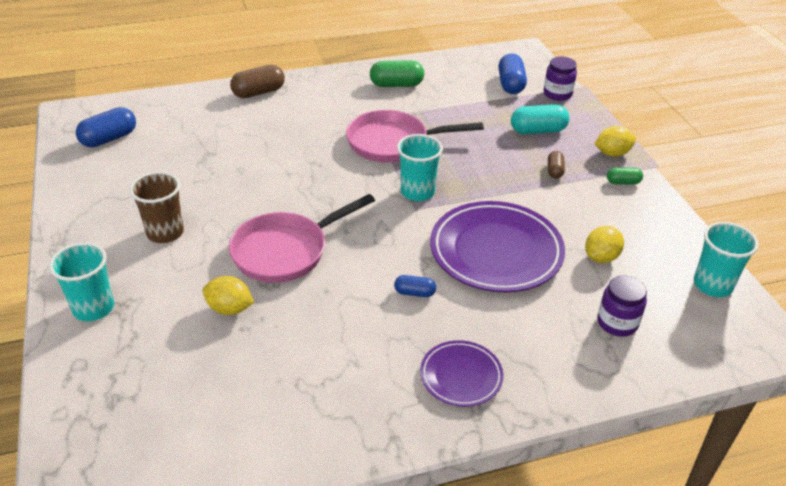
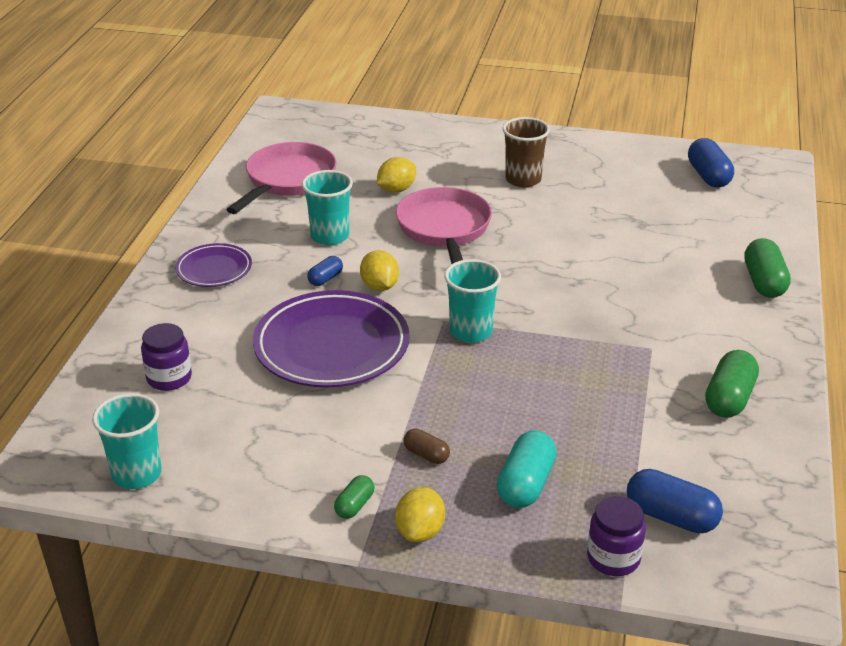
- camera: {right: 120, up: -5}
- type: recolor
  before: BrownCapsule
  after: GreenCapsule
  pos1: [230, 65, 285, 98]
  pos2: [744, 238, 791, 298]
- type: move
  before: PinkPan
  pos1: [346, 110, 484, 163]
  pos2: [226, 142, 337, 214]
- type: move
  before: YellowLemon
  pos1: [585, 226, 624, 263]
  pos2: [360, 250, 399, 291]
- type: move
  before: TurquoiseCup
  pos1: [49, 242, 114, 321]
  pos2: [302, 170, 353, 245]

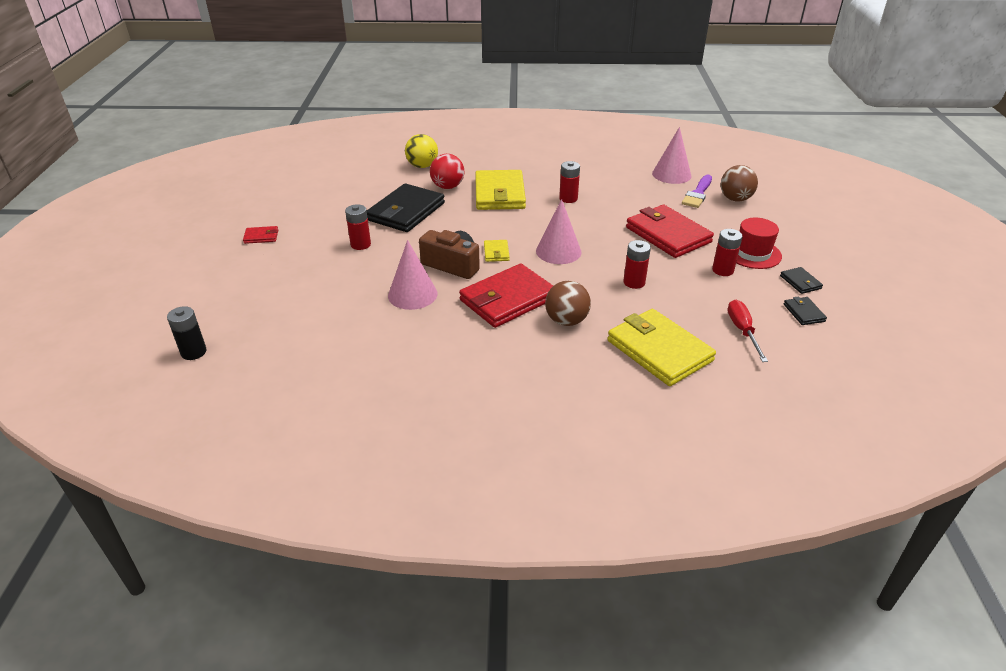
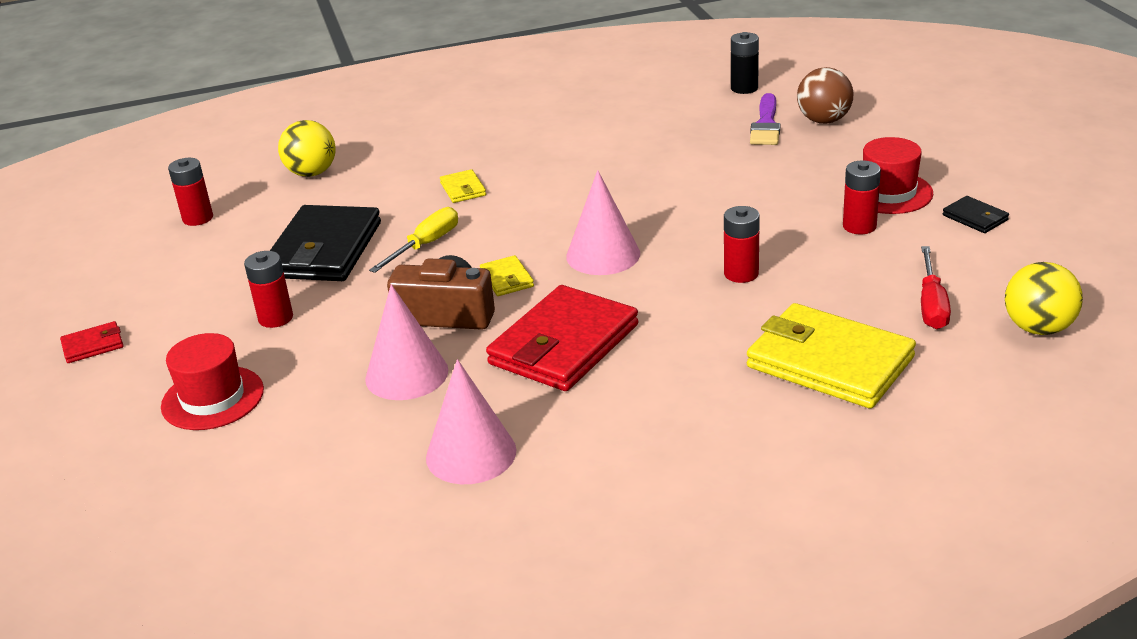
- camera: {right: -15, up: -5}
- type: move
  before: PinkCone
  pos1: [652, 127, 691, 184]
  pos2: [426, 359, 516, 484]
- type: delete
  before: RedBall
  pos1: [430, 154, 464, 189]
- type: move
  before: RedBattery
  pos1: [559, 161, 580, 203]
  pos2: [168, 158, 213, 226]
- type: resize
  before: YellowWallet
  pos1: [475, 170, 526, 210]
  pos2: [440, 169, 486, 203]
  scale: 0.44
- type: delete
  before: RedWallet
  pos1: [626, 205, 714, 258]
- type: delete
  before: BrownBall
  pos1: [545, 281, 591, 326]
- type: delete
  before: BlackWallet
  pos1: [784, 296, 827, 325]
- type: rotate
  before: RedScrewdriver
  pos1: [728, 300, 768, 362]
  pos2: [921, 246, 951, 329]
  turn: -150
- type: move
  before: BlackBattery
  pos1: [167, 306, 207, 360]
  pos2: [731, 32, 759, 94]
- type: insert
  after: YellowScrewdriver
  pos2: [369, 207, 458, 273]
- type: insert
  after: YellowBall
  pos2: [1005, 262, 1083, 335]
- type: insert
  after: RedHat
  pos2: [161, 333, 264, 430]

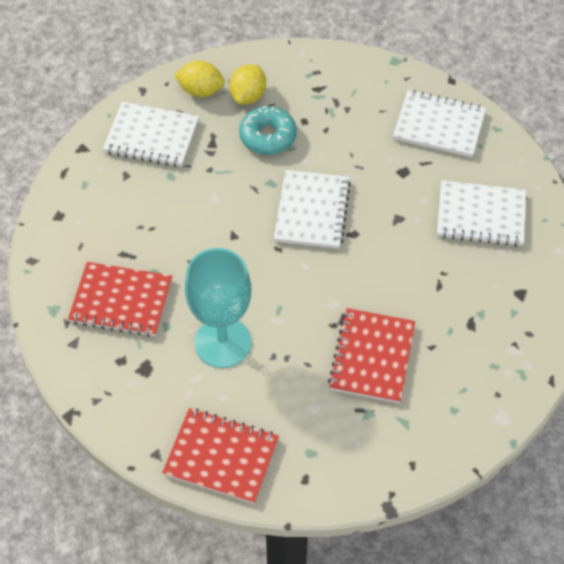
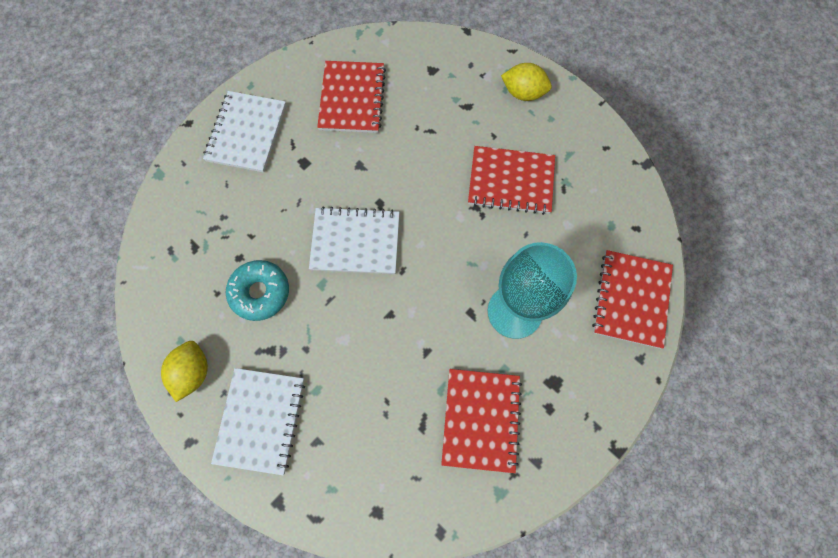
- camera: {right: -95, up: 15}
- type: move
  before: YellowLemon
  pos1: [229, 64, 266, 105]
  pos2: [501, 63, 552, 101]
- type: recolor
  before: WhiteNotebook
  after: RedNotebook
  pos1: [437, 181, 526, 247]
  pos2: [317, 61, 386, 133]

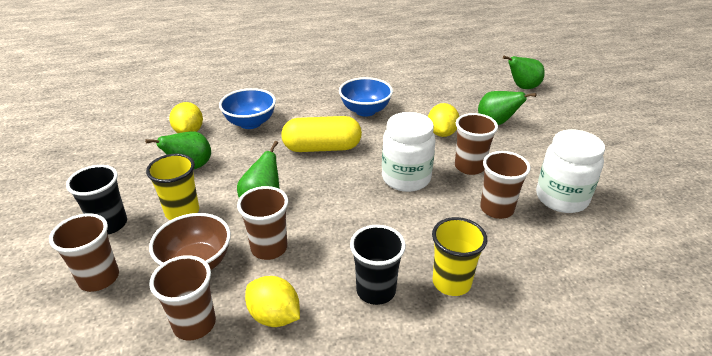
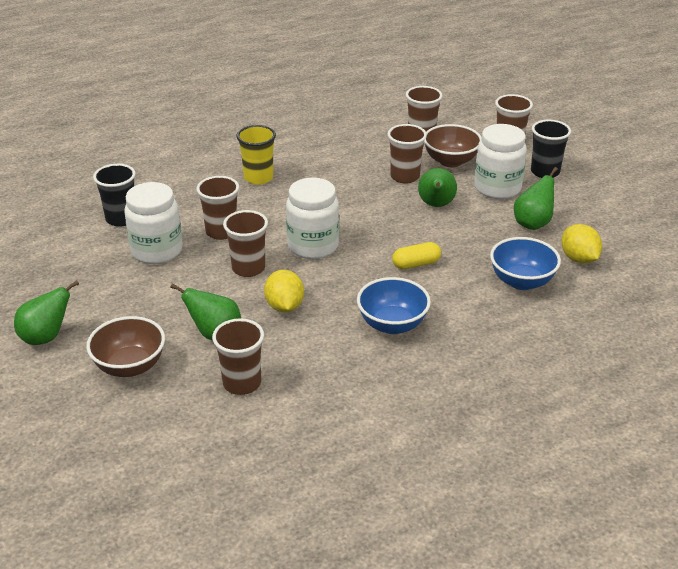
- camera: {right: 165, up: 0}
- type: move
  before: GreenPear
  pos1: [503, 56, 545, 89]
  pos2: [14, 280, 79, 345]
- type: resize
  before: YellowCapsule
  pos1: [281, 116, 362, 152]
  pos2: [392, 242, 441, 269]
  scale: 0.56
- type: replace
  before: YellowCup
  after: WhiteJar
  pos1: [146, 154, 199, 220]
  pos2: [474, 124, 527, 199]
- type: move
  before: BlackCup
  pos1: [350, 225, 406, 305]
  pos2: [93, 164, 136, 227]
- type: delete
  before: YellowLemon
  pos1: [245, 276, 300, 327]
- type: insert
  after: BrownBowl
  pos2: [86, 316, 165, 377]
- type: insert
  after: BrownCup
  pos2: [212, 318, 264, 395]

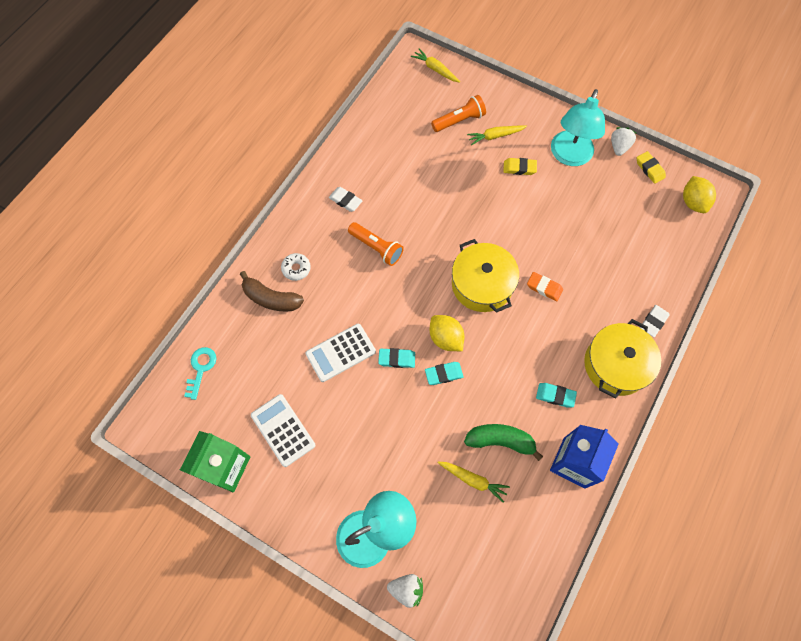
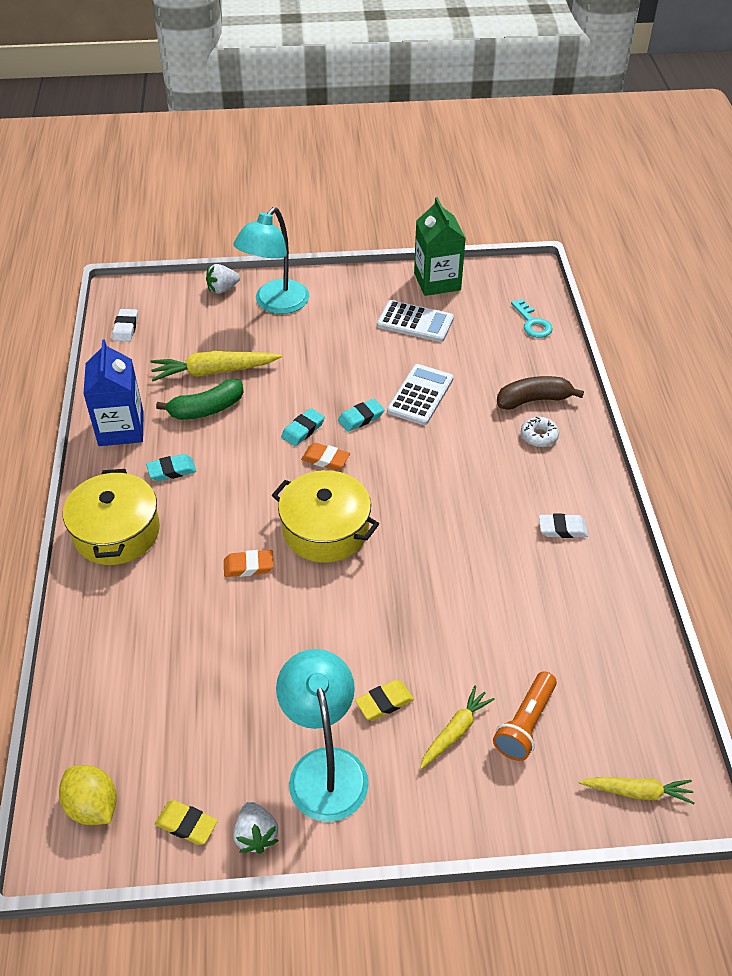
- camera: {right: 145, up: -20}
- type: delete
  before: OrangeFlashlight
  pos1: [348, 222, 404, 266]
- type: move
  before: WhiteEraser
  pos1: [640, 305, 670, 337]
  pos2: [112, 309, 138, 342]
- type: replace
  before: YellowLemon
  after: OrangeEraser
  pos1: [430, 315, 465, 351]
  pos2: [301, 443, 350, 470]
- type: resize
  before: YellowCarrot
  pos1: [438, 462, 510, 503]
  pos2: [150, 351, 282, 381]
  scale: 1.6

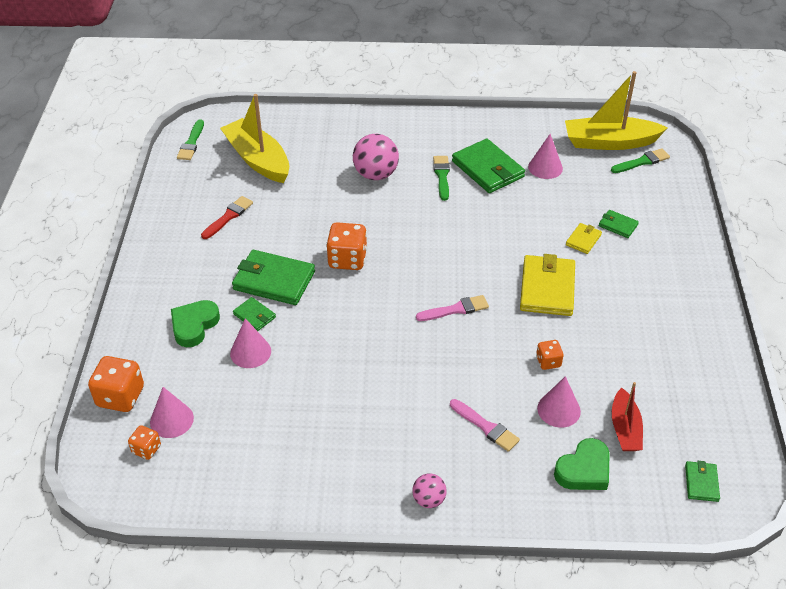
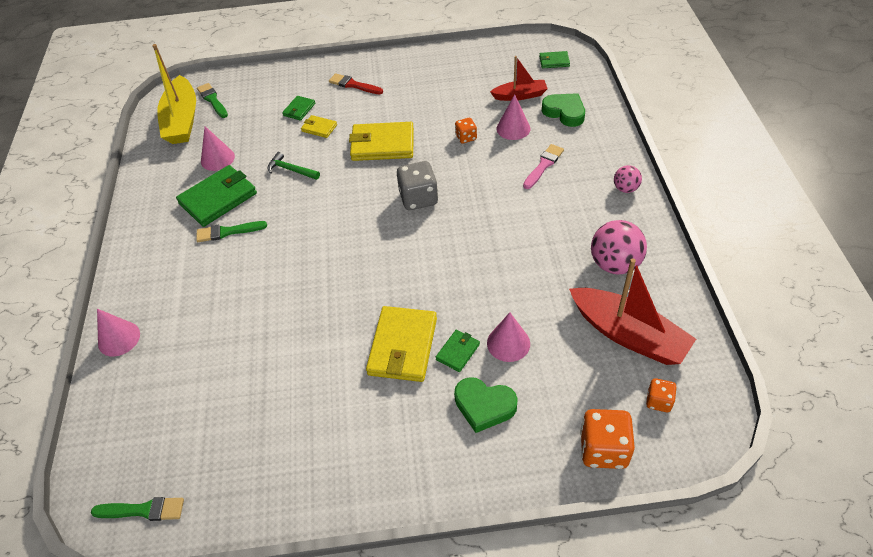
- camera: {right: -95, up: 5}
- type: delete
  before: YellowBoat
  pos1: [220, 94, 289, 183]
- type: move
  before: PinkBall
  pos1: [353, 134, 399, 180]
  pos2: [591, 220, 647, 274]
- type: move
  before: RedBrush
  pos1: [201, 196, 253, 239]
  pos2: [329, 73, 383, 94]
- type: delete
  before: OrangeDice
  pos1: [326, 222, 367, 270]
- type: recolor
  before: GreenWallet
  after: YellowWallet
  pos1: [232, 250, 315, 305]
  pos2: [366, 306, 437, 382]
- type: replace
  before: PinkBrush
  after: GreyDice
  pos1: [416, 295, 489, 321]
  pos2: [397, 161, 438, 210]
- type: move
  before: PinkCone
  pos1: [150, 387, 194, 438]
  pos2: [97, 309, 140, 357]
- type: insert
  after: GreenHammer
  pos2: [267, 152, 320, 180]
- type: insert
  after: RedBoat
  pos2: [569, 258, 696, 365]

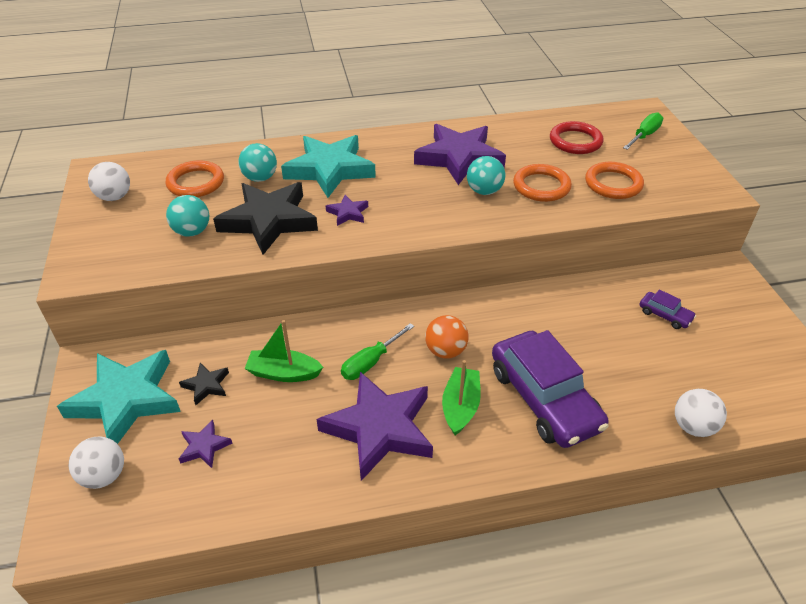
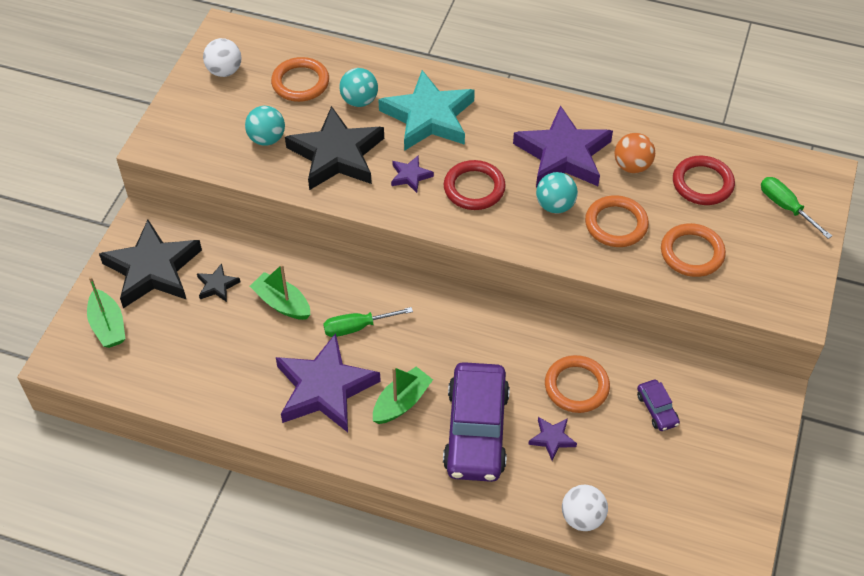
- camera: {right: 30, up: 10}
- type: rotate
  before: GreenScrewdriver
  pos1: [623, 112, 663, 150]
  pos2: [761, 177, 832, 239]
  turn: -105
- type: move
  before: OrangeBall
  pos1: [425, 315, 469, 359]
  pos2: [614, 133, 655, 173]
- type: recolor
  before: TurquoiseStar
  after: BlackStar
  pos1: [57, 350, 181, 444]
  pos2: [99, 220, 202, 308]
- type: move
  before: PurpleStar
  pos1: [179, 420, 233, 468]
  pos2: [528, 417, 577, 461]
- type: replace
  before: WhiteBall
  after: GreenBoat
  pos1: [69, 436, 124, 489]
  pos2: [87, 276, 125, 348]
- type: insert
  after: RedRing
  pos2: [444, 160, 506, 210]
- type: insert
  after: OrangeRing
  pos2: [545, 355, 610, 413]

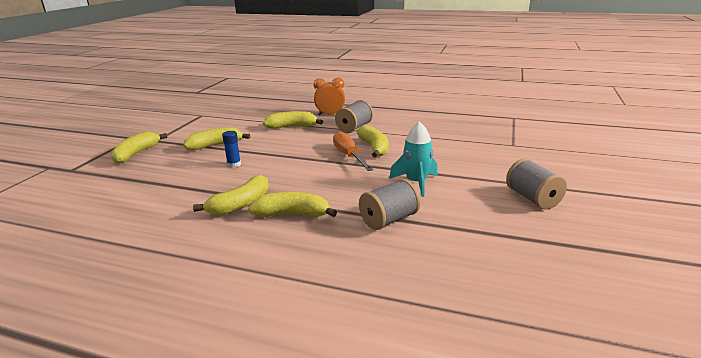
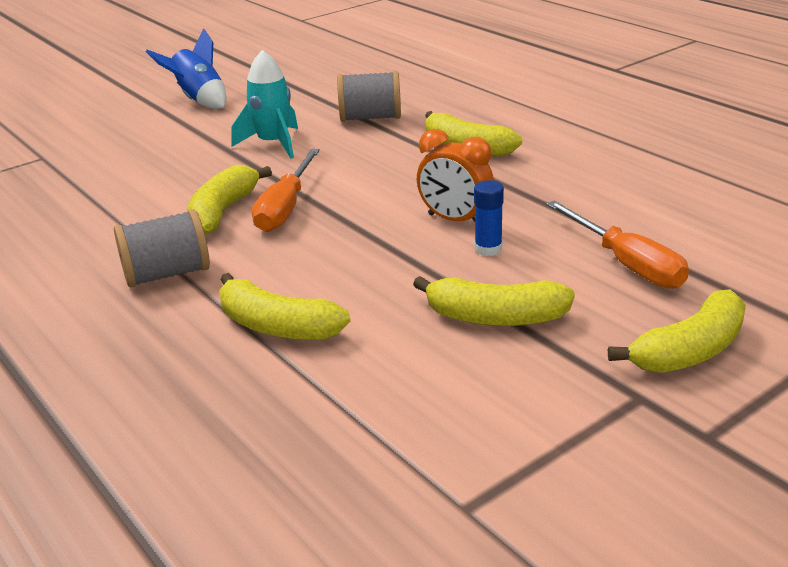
- camera: {right: -145, up: 5}
- type: move
  before: OrangeClock
  pos1: [313, 78, 345, 115]
  pos2: [417, 129, 494, 222]
- type: replace
  before: GreySpool
  after: BlueRocket
  pos1: [506, 158, 567, 209]
  pos2: [146, 28, 227, 109]
- type: delete
  before: YellowBanana
  pos1: [193, 175, 269, 216]
- type: insert
  after: OrangeScrewdriver
  pos2: [546, 201, 689, 289]

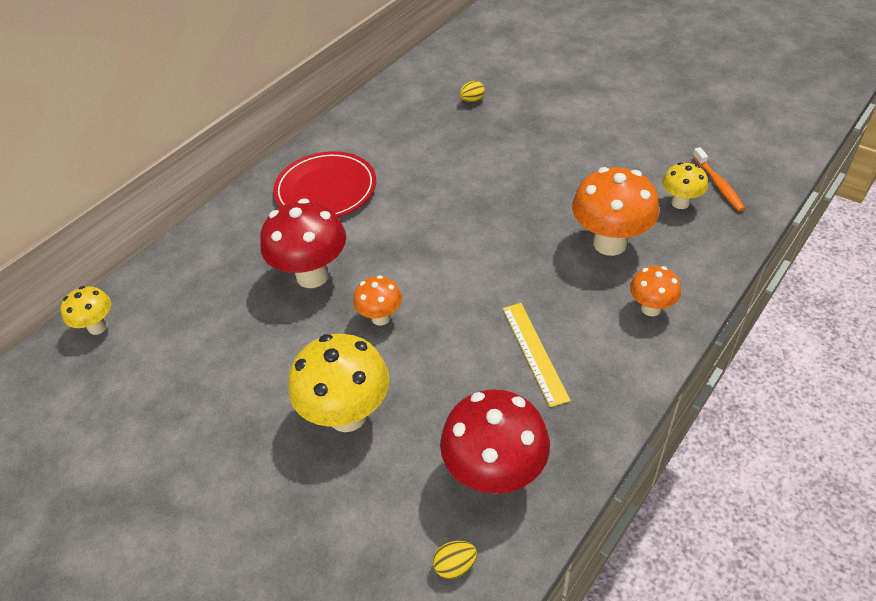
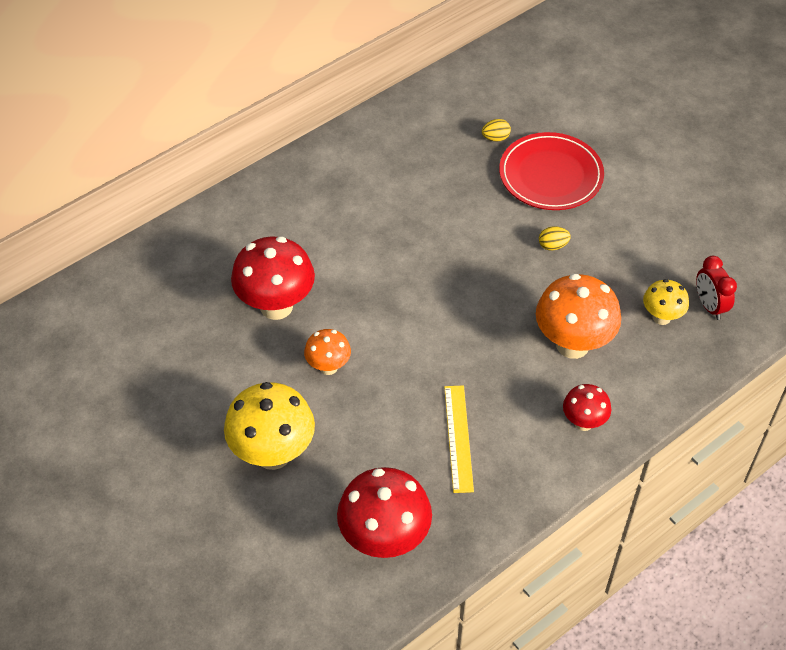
- camera: {right: 10, up: 5}
- type: replace
  before: OrangeToothbrush
  after: RedClock
  pos1: [693, 147, 745, 211]
  pos2: [696, 256, 737, 320]
- type: move
  before: RedPlate
  pos1: [273, 151, 376, 217]
  pos2: [499, 132, 604, 210]
- type: recolor
  before: OrangeMushroom
  after: RedMushroom
  pos1: [630, 266, 681, 316]
  pos2: [563, 384, 611, 431]
- type: delete
  before: YellowMushroom
  pos1: [61, 286, 111, 335]
- type: move
  before: YellowEgg
  pos1: [433, 541, 477, 579]
  pos2: [539, 226, 571, 251]

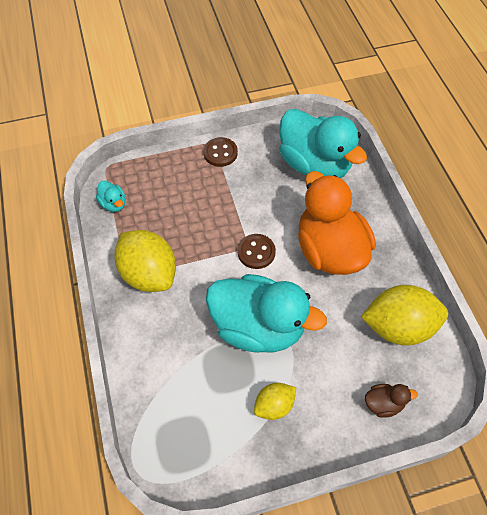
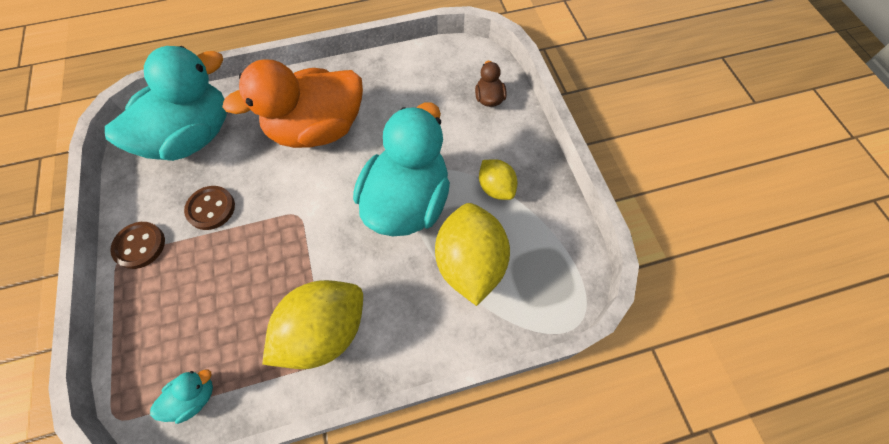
- camera: {right: -90, up: 5}
- type: move
  before: BrownButton
  pos1: [238, 234, 276, 269]
  pos2: [184, 186, 235, 230]
- type: move
  before: YellowLemon
  pos1: [361, 285, 448, 346]
  pos2: [435, 203, 510, 306]

